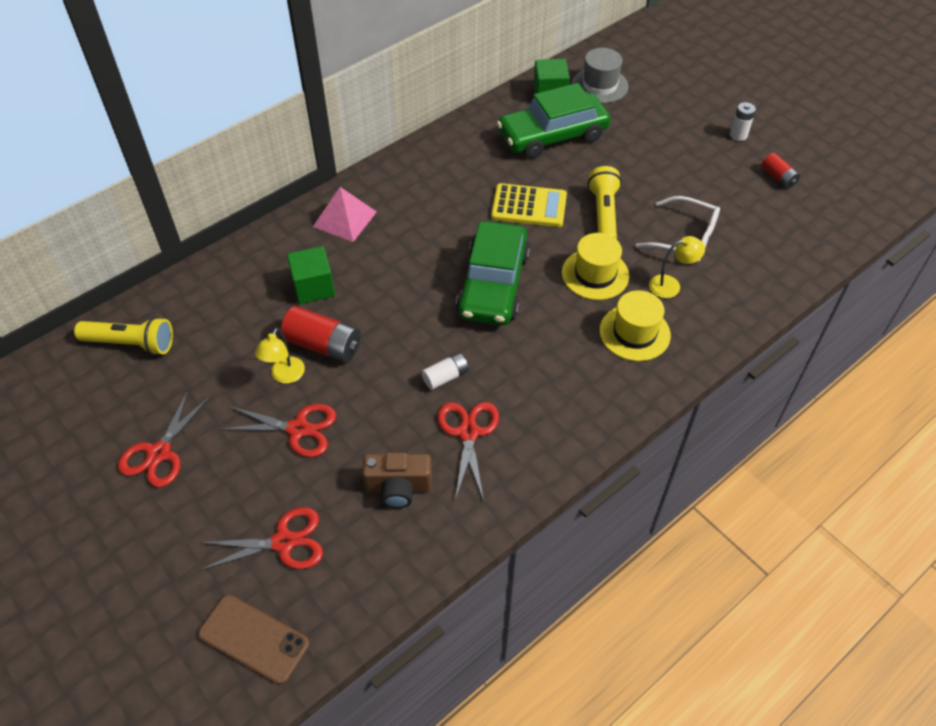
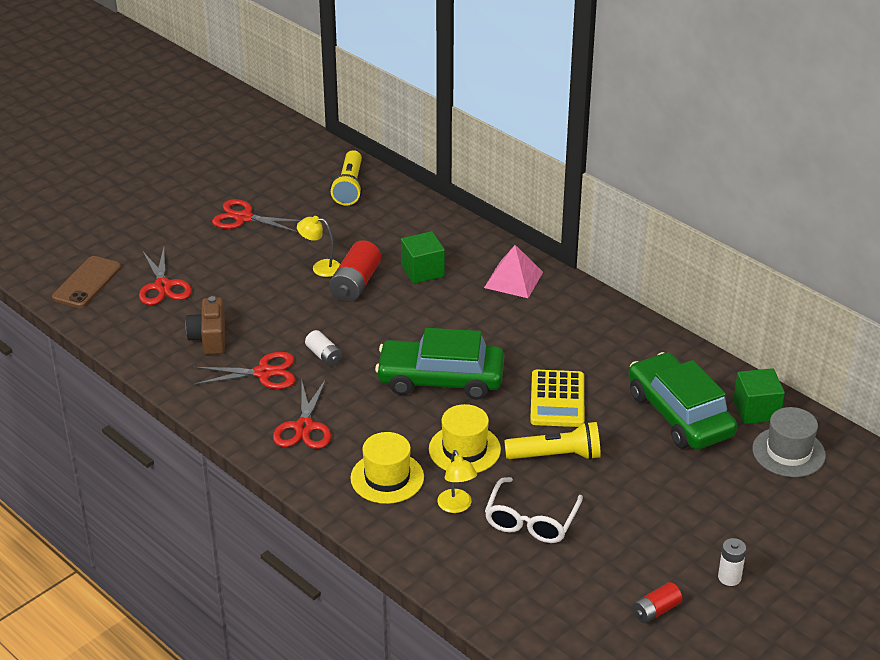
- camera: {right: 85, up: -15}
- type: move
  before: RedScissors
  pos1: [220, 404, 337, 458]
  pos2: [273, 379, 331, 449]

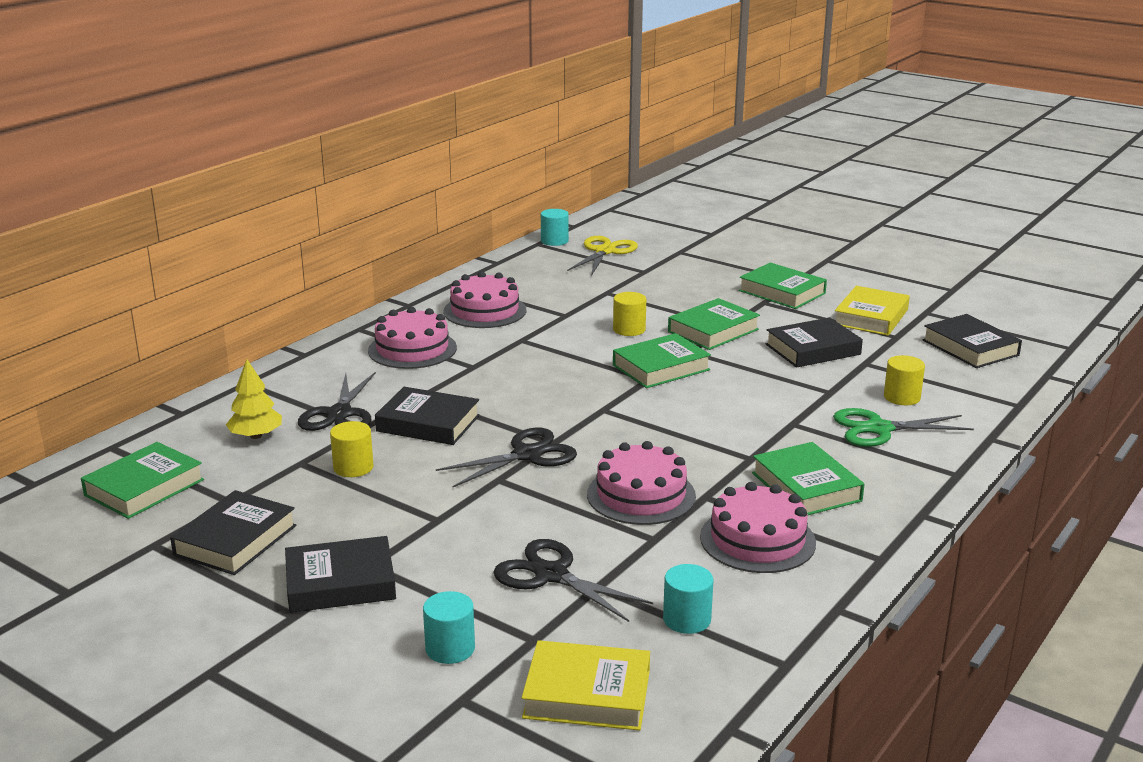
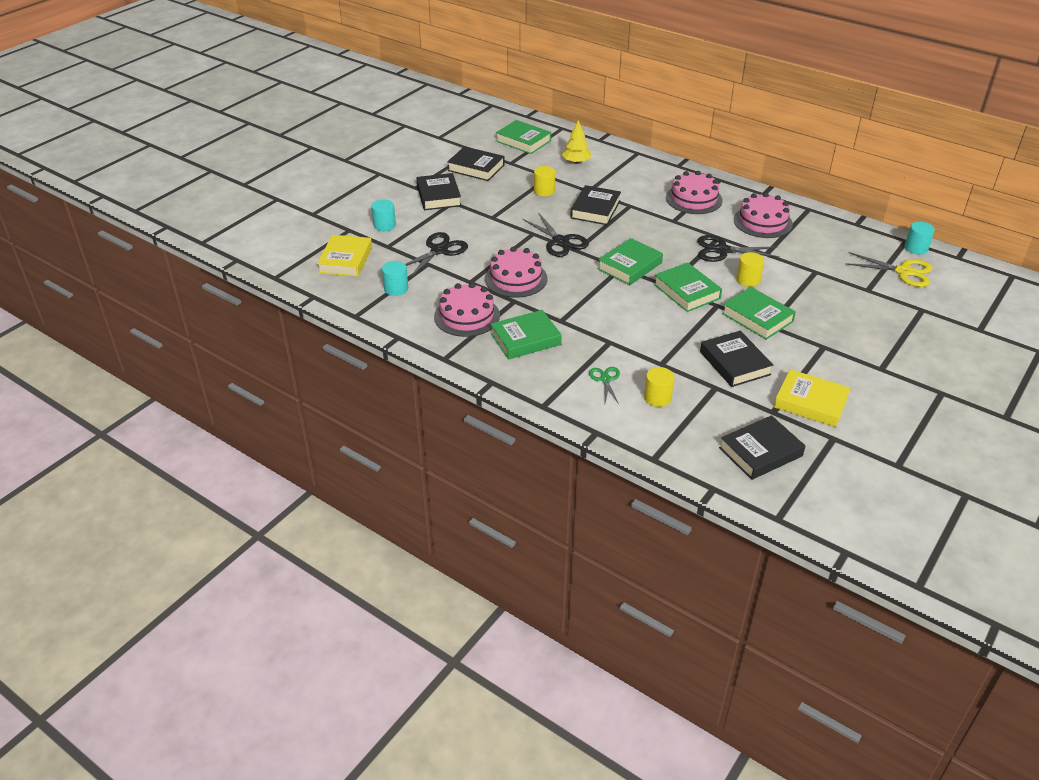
- camera: {right: 90, up: 15}
- type: move
  before: GreenBook
  pos1: [739, 262, 827, 309]
  pos2: [598, 238, 663, 285]
- type: move
  before: BlackScissors
  pos1: [298, 372, 376, 431]
  pos2: [697, 235, 780, 262]
- type: resize
  before: GreenScissors
  pos1: [833, 408, 974, 447]
  pos2: [589, 367, 620, 404]
  scale: 0.59

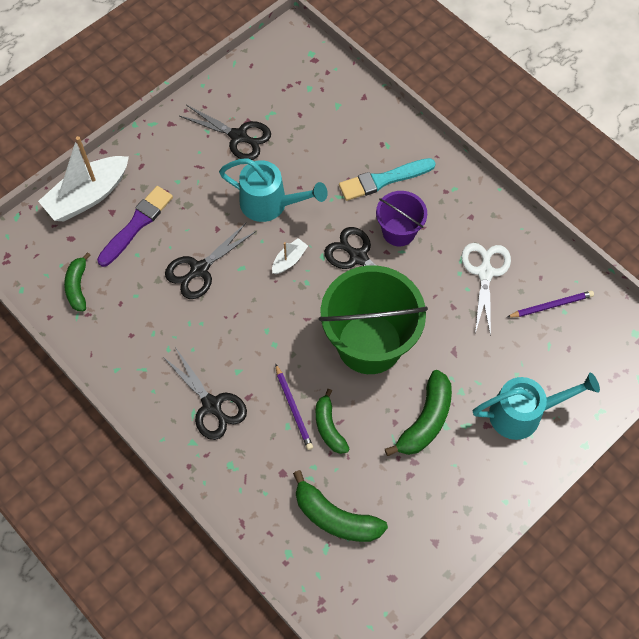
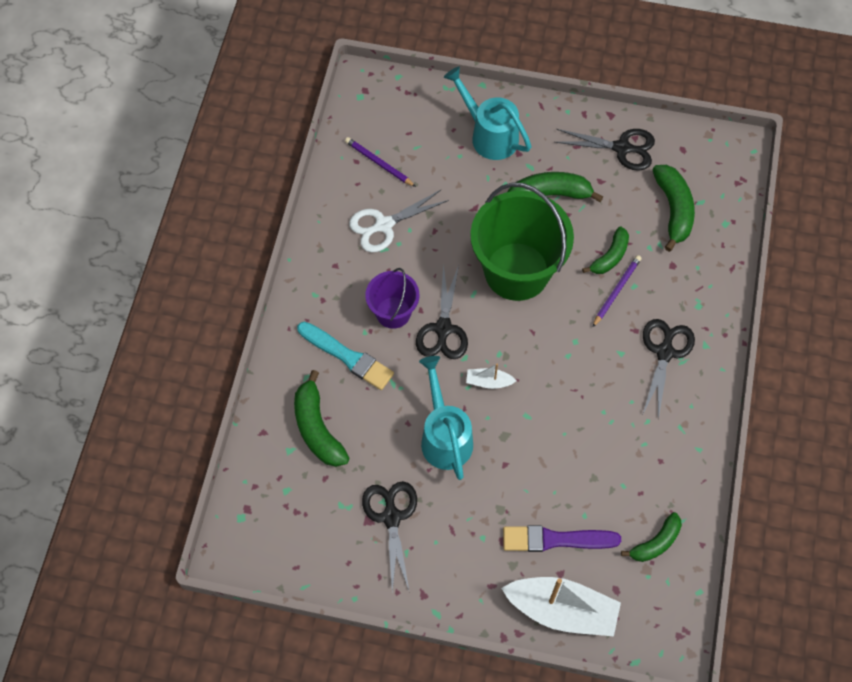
- camera: {right: -125, up: 0}
- type: move
  before: BlackScissors
  pos1: [165, 223, 256, 299]
  pos2: [554, 129, 655, 171]
- type: insert
  after: GreenBanana
  pos2: [294, 370, 349, 467]

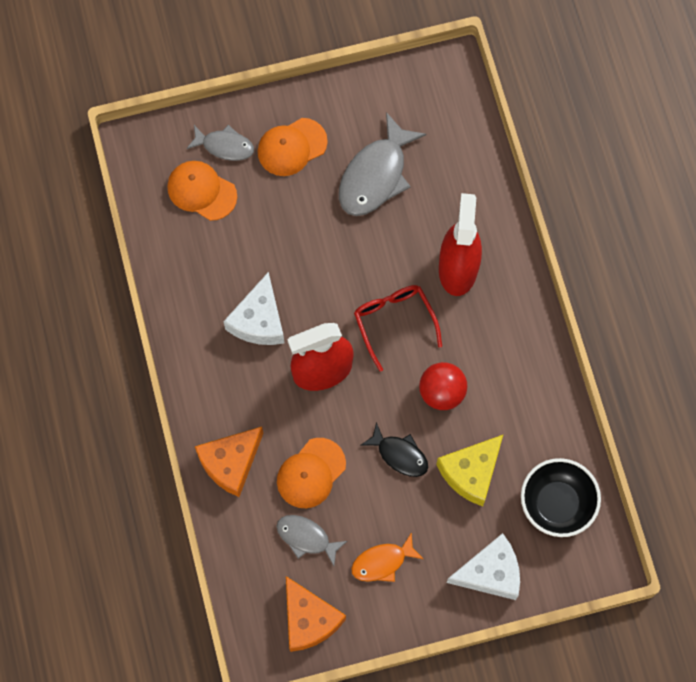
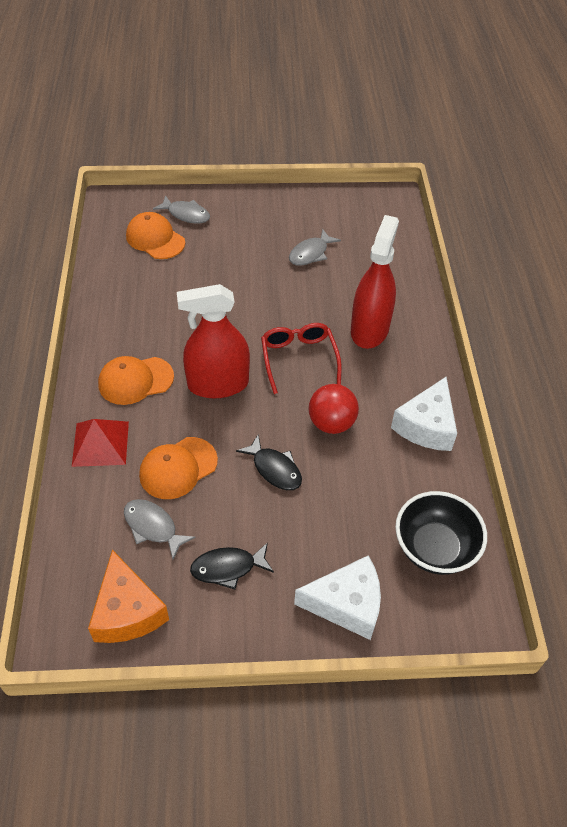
- camera: {right: 10, up: -20}
- type: resize
  before: GreyFish
  pos1: [339, 112, 427, 216]
  pos2: [289, 229, 341, 266]
  scale: 0.58
- type: move
  before: OrangeCap
  pos1: [258, 118, 328, 176]
  pos2: [98, 356, 174, 405]
- type: move
  before: WhiteCheese
  pos1: [223, 272, 284, 345]
  pos2: [391, 377, 457, 451]
- type: replace
  before: OrangeCheese
  after: RedPyramid
  pos1: [195, 427, 263, 497]
  pos2: [72, 419, 129, 467]
- type: delete
  before: YellowCheese
  pos1: [436, 435, 503, 506]
- type: recolor
  before: OrangeFish
  after: BlackFish
  pos1: [351, 532, 423, 582]
  pos2: [190, 542, 274, 589]

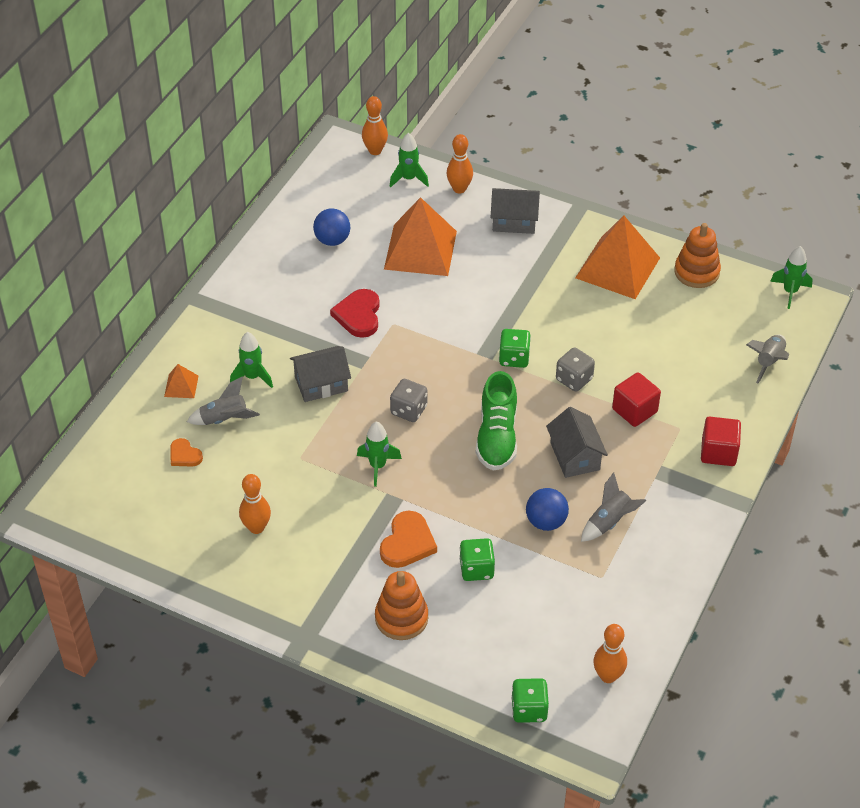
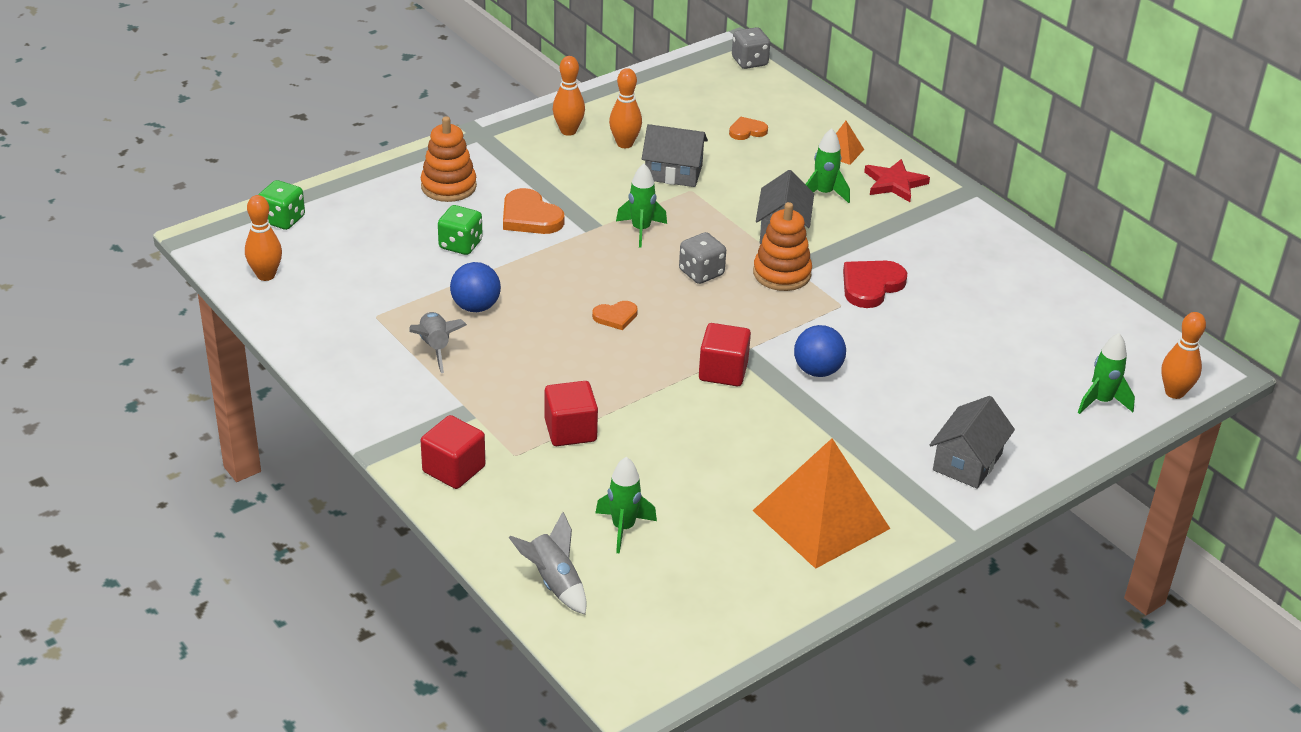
- camera: {right: 115, up: -10}
- type: move
  before: OrangeBowlingPin
  pos1: [447, 134, 473, 193]
  pos2: [553, 56, 585, 136]
- type: delete
  before: OrangePyramid
  pos1: [384, 197, 457, 276]
- type: move
  before: BlueBall
  pos1: [313, 208, 350, 246]
  pos2: [794, 325, 846, 377]
- type: move
  before: OrangeStackingToy
  pos1: [674, 223, 721, 288]
  pos2: [753, 202, 812, 291]
- type: move
  before: GreenRocket
  pos1: [770, 246, 813, 309]
  pos2: [596, 457, 657, 554]
- type: rotate
  before: RedHeart
  pos1: [330, 289, 380, 338]
  pos2: [843, 261, 907, 308]
  turn: -75
- type: replace
  before: GreenDice
  after: RedCube
  pos1: [499, 329, 531, 368]
  pos2: [699, 323, 751, 386]
- type: move
  before: GreyDice
  pos1: [556, 347, 595, 392]
  pos2: [732, 27, 770, 69]
- type: replace
  before: GreenShoe
  after: OrangeHeart
  pos1: [476, 371, 517, 471]
  pos2: [592, 301, 638, 330]
- type: delete
  before: GreyRocket
  pos1: [187, 376, 260, 425]
- type: move
  before: GreyHouse
  pos1: [546, 407, 608, 478]
  pos2: [642, 124, 708, 187]
- type: insert
  after: RedStar
  pos2: [864, 159, 930, 202]

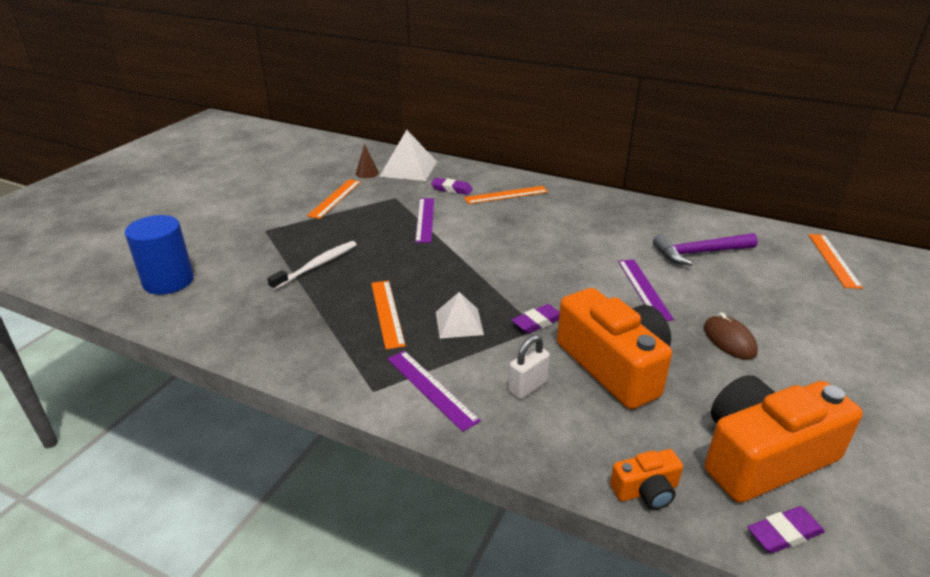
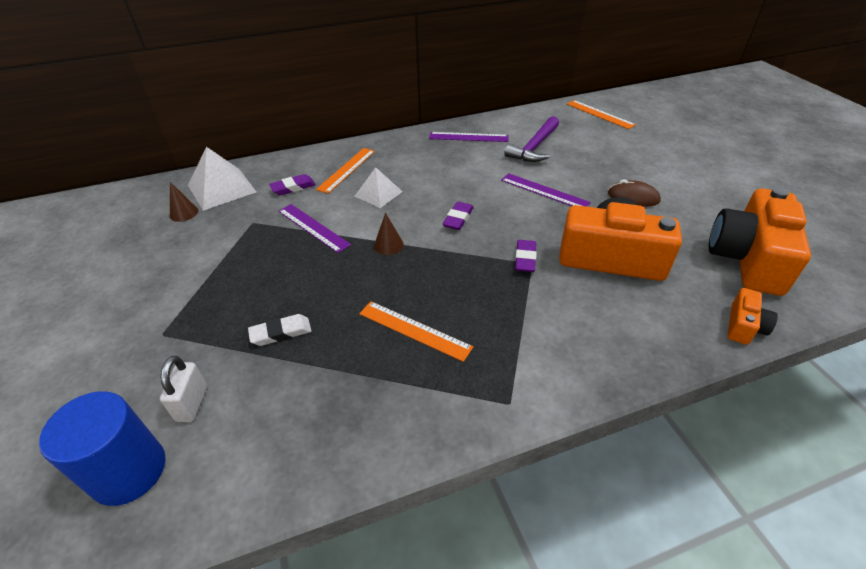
- camera: {right: -45, up: 10}
- type: delete
  before: OrangeRuler
  pos1: [307, 179, 361, 219]
- type: replace
  before: WhiteToothbrush
  after: WhiteEraser
  pos1: [267, 241, 357, 290]
  pos2: [248, 314, 312, 346]
- type: move
  before: WhitePyramid
  pos1: [436, 292, 484, 339]
  pos2: [355, 168, 403, 208]
- type: move
  before: WhitePadlock
  pos1: [508, 335, 550, 399]
  pos2: [160, 356, 207, 422]
- type: move
  before: PurpleRuler
  pos1: [387, 351, 481, 432]
  pos2: [429, 132, 509, 142]
- type: move
  before: PurpleEraser
  pos1: [748, 506, 825, 553]
  pos2: [442, 202, 474, 230]
- type: insert
  after: BrownCone
  pos2: [374, 213, 404, 255]

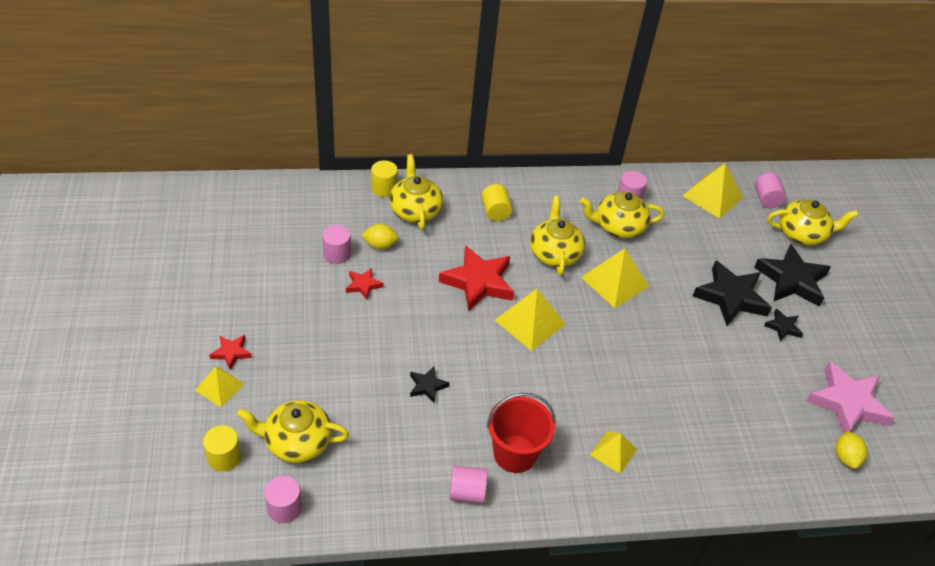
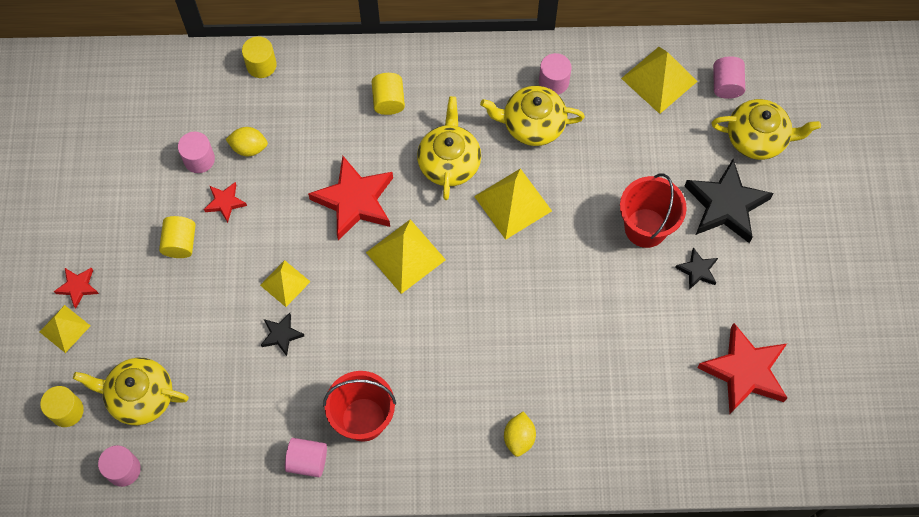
- camera: {right: 10, up: 20}
- type: delete
  before: YellowTeapot
  pos1: [389, 154, 443, 230]
- type: replace
  before: BlackStar
  after: RedBucket
  pos1: [693, 260, 772, 326]
  pos2: [620, 174, 687, 248]
- type: recolor
  before: PinkStar
  after: RedStar
  pos1: [806, 361, 894, 433]
  pos2: [697, 323, 787, 414]
- type: move
  before: YellowPyramid
  pos1: [590, 431, 637, 474]
  pos2: [260, 260, 310, 307]
- type: move
  before: YellowLemon
  pos1: [835, 431, 868, 469]
  pos2: [504, 411, 536, 457]
- type: insert
  after: YellowCylinder
  pos2: [159, 216, 196, 258]

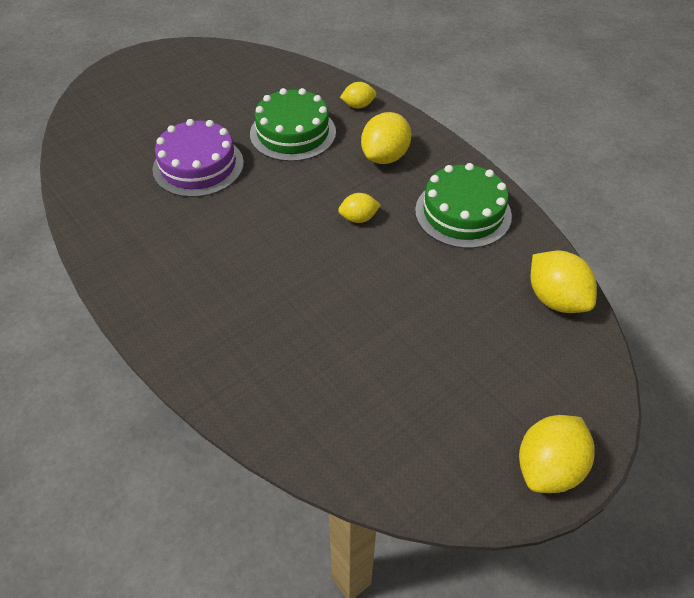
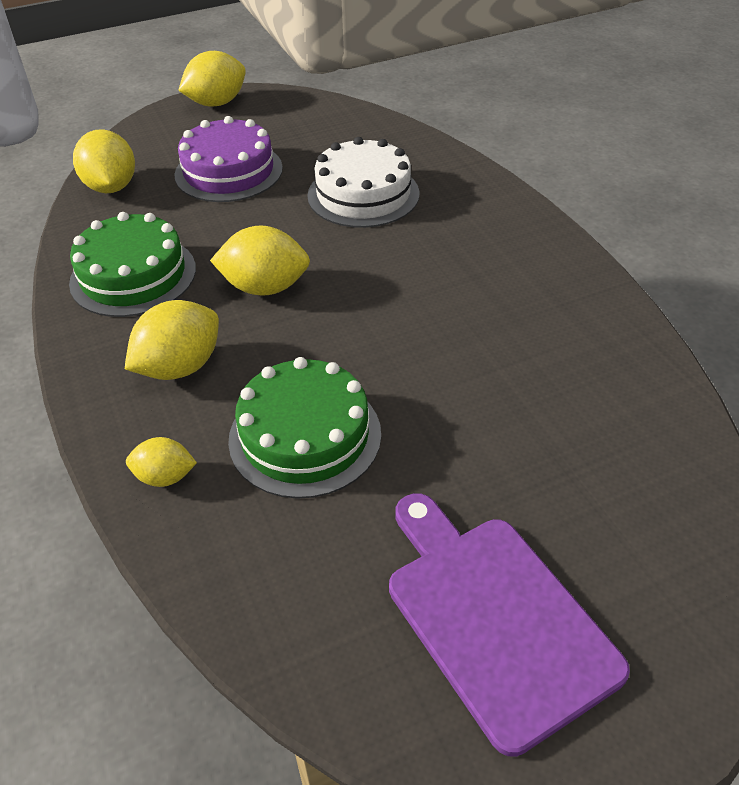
- camera: {right: -165, up: -5}
- type: move
  before: PurpleCake
  pos1: [152, 119, 244, 197]
  pos2: [174, 116, 283, 202]
- type: resize
  before: YellowLemon
  pos1: [338, 193, 381, 223]
  pos2: [210, 225, 310, 296]
  scale: 1.72
- type: insert
  after: WhiteCake
  pos2: [307, 137, 420, 228]
- type: insert
  after: PurpleCuttingBoard
  pos2: [389, 493, 630, 757]

